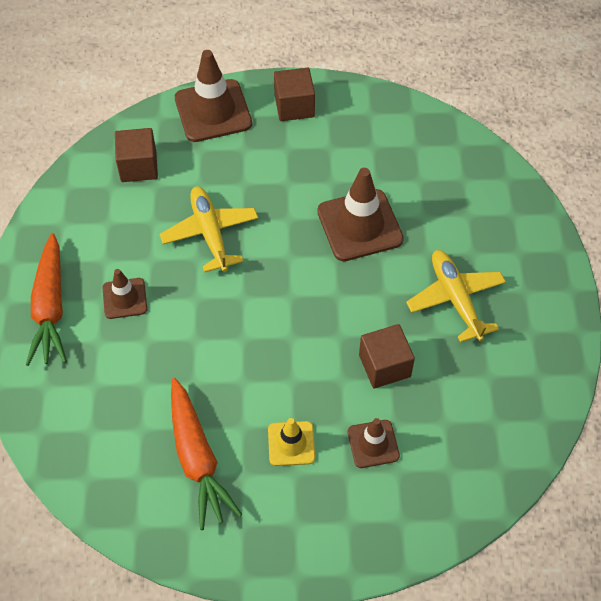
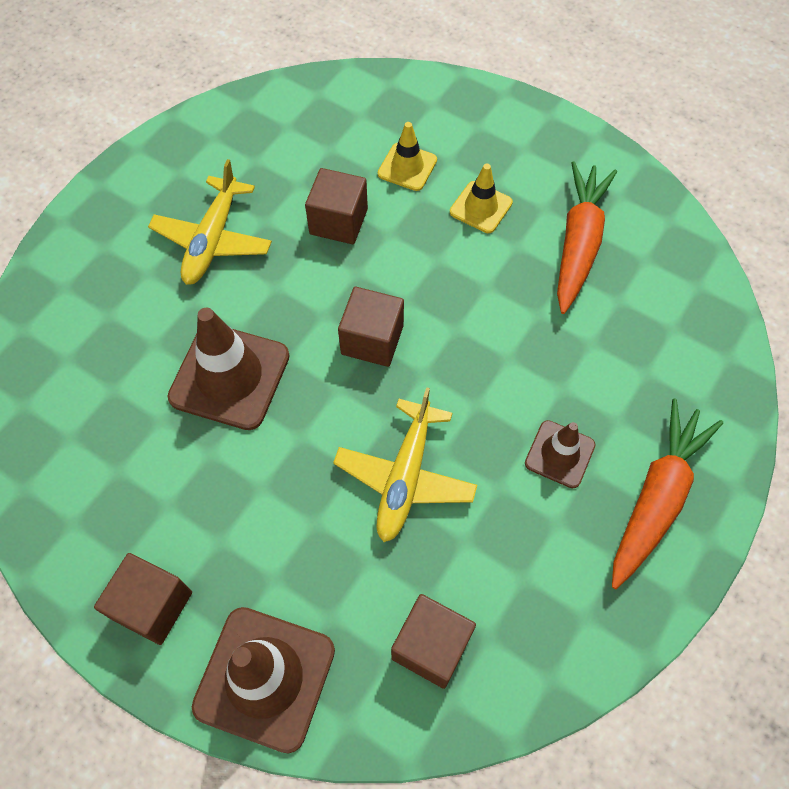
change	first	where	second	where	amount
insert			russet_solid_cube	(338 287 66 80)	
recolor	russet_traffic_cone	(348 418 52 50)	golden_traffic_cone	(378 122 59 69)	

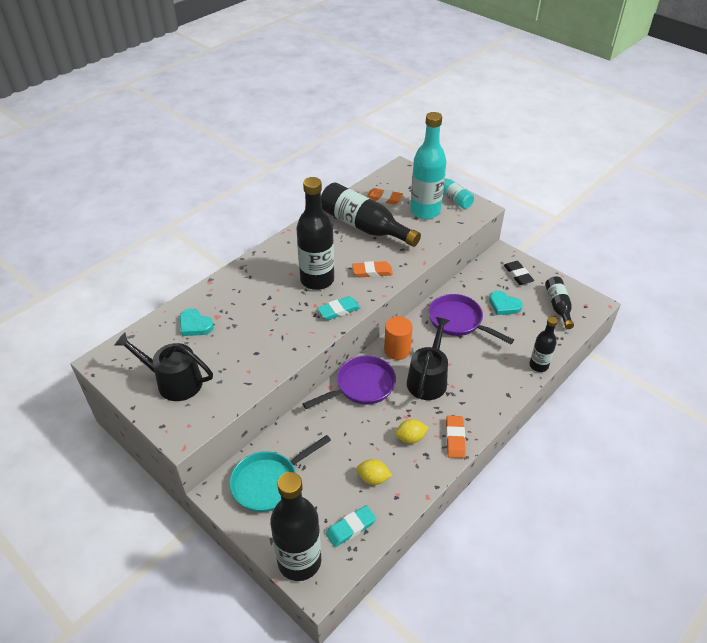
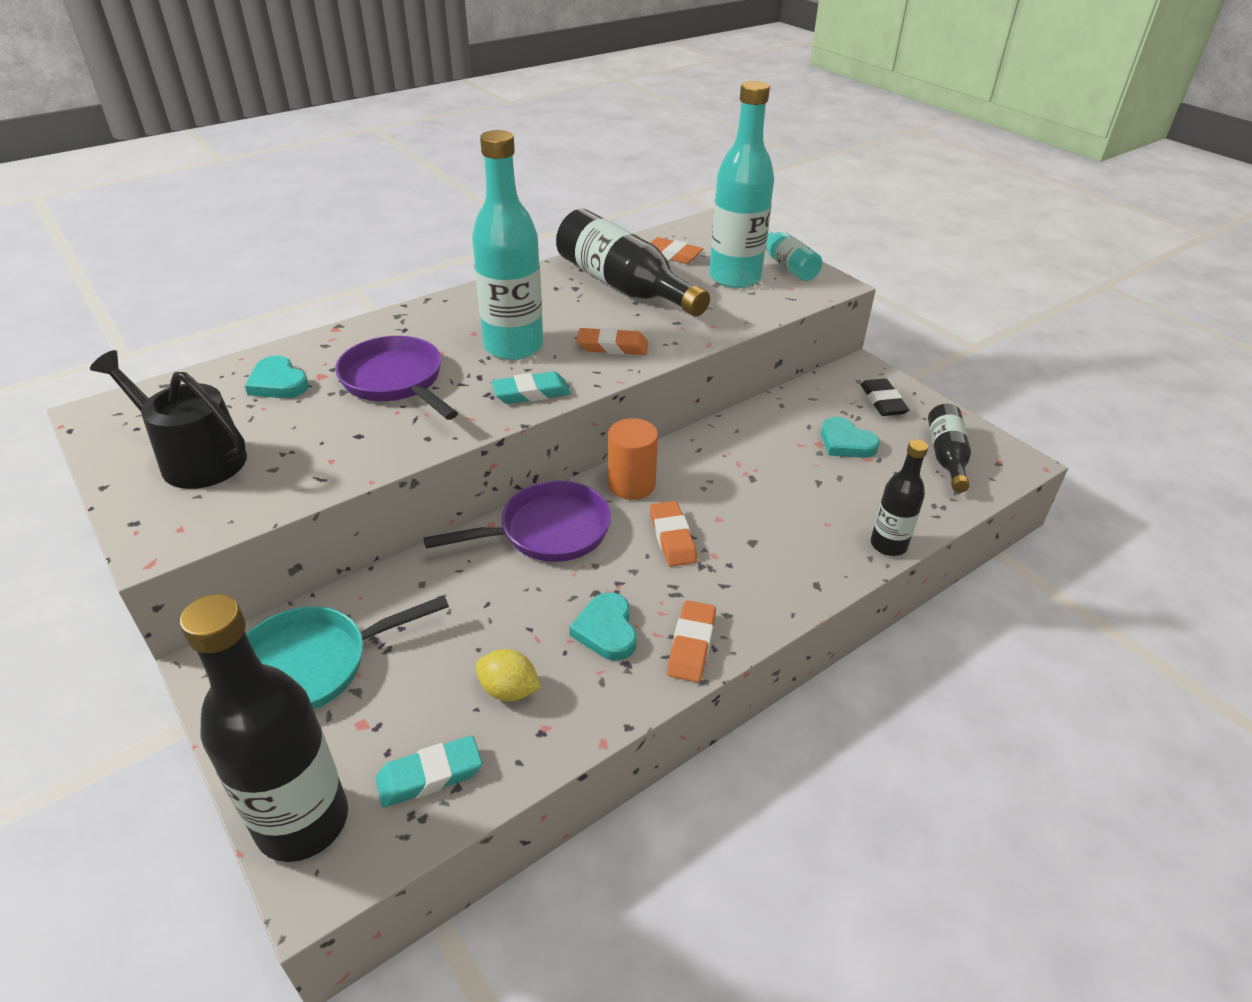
change	first	where	second	where	amount
move	purple_pan	(429 294 85 50)		(335 336 123 84)	
recolor	ebony_drink_bottle	(296 177 38 113)	teal_drink_bottle	(472 130 71 230)	
replace	golden_toy_lemon	(395 419 34 25)	teal_heart	(569 593 68 68)	
replace	ebony_watering_can	(407 317 43 83)	bright_orange_gum_eraser	(650 501 47 66)	

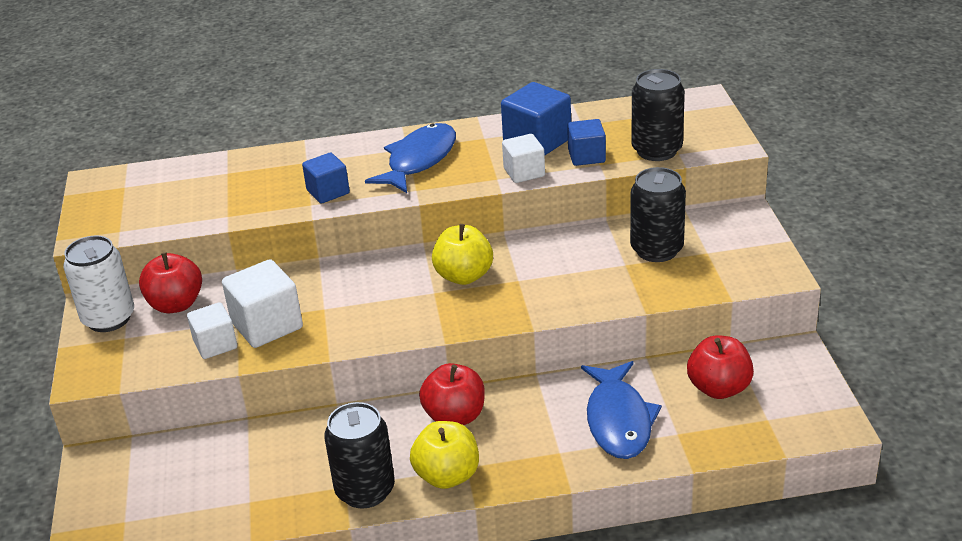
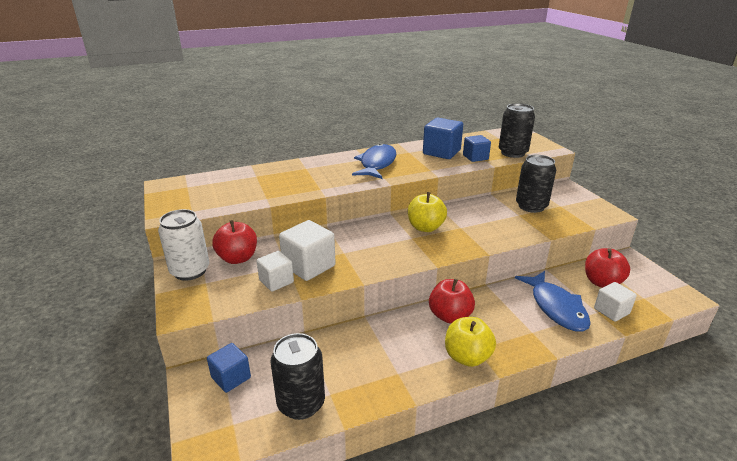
change	first	where	second	where	amount
move	royal_blue_solid_cube	(302 153 48 51)		(207 343 44 50)	
move	ebony_can	(324 402 71 107)		(270 333 55 87)	
move	white_solid_cube	(502 134 43 49)		(594 282 43 40)	

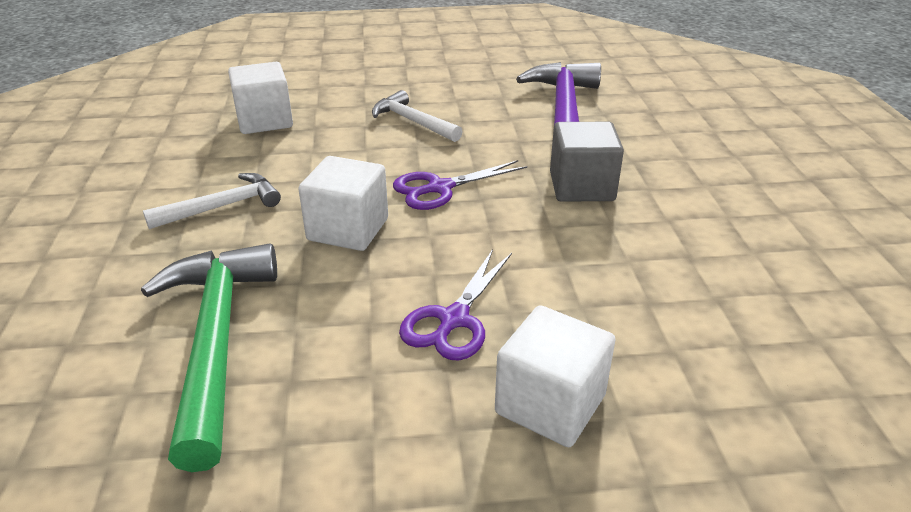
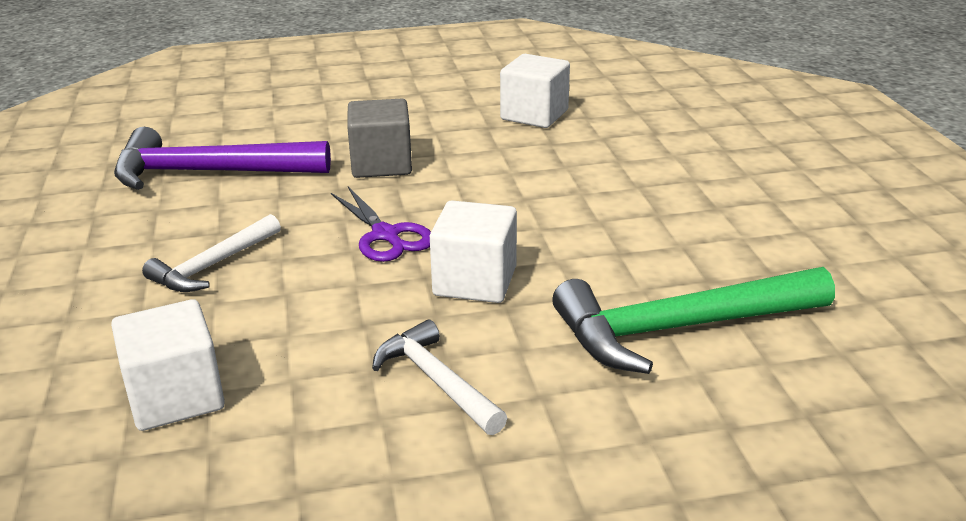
change	first	where	second	where	amount
move	white_solid_cube	(495 305 121 142)		(500 54 70 74)	
delete	purple_scissors	(399 249 113 112)			

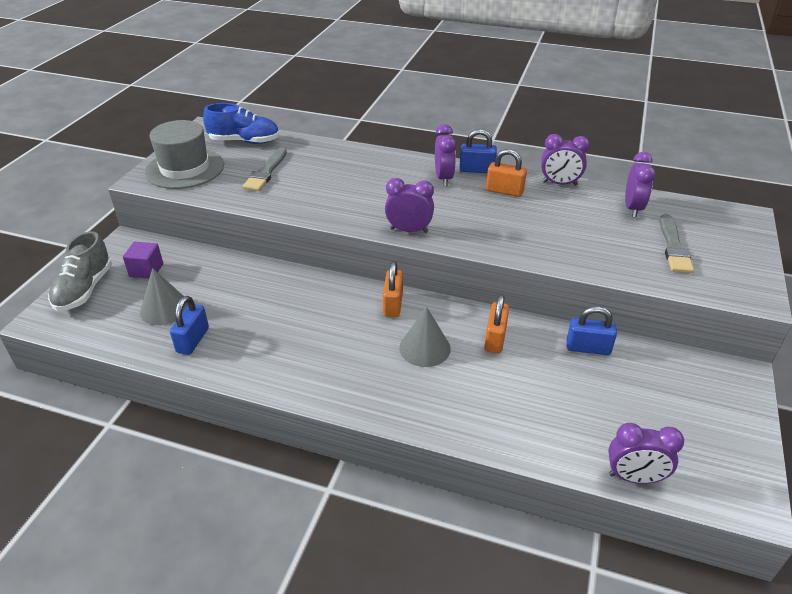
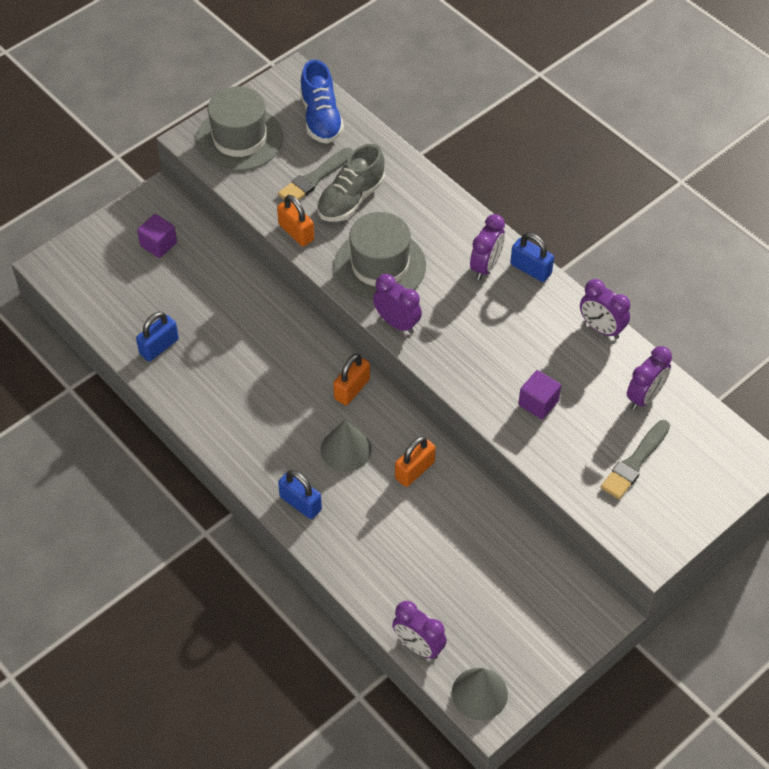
change	first	where	second	where	amount
move	bright_orange_lock	(486 149 41 48)		(277 195 37 51)	
move	royal_blue_lock	(567 306 50 49)		(278 470 44 49)	
rotate	royal_blue_lace-up_shoe	(203 103 76 41)		(300 60 44 84)	45 degrees clockwise
move	ash-grey_lace-up_shoe	(48 231 64 80)		(317 144 68 78)	
insert			ash-grey_top_hat	(334 212 92 90)	
move	ash-grey_solid_cone	(140 268 48 57)		(452 668 56 52)	
insert			purple_solid_cube	(518 370 43 49)	

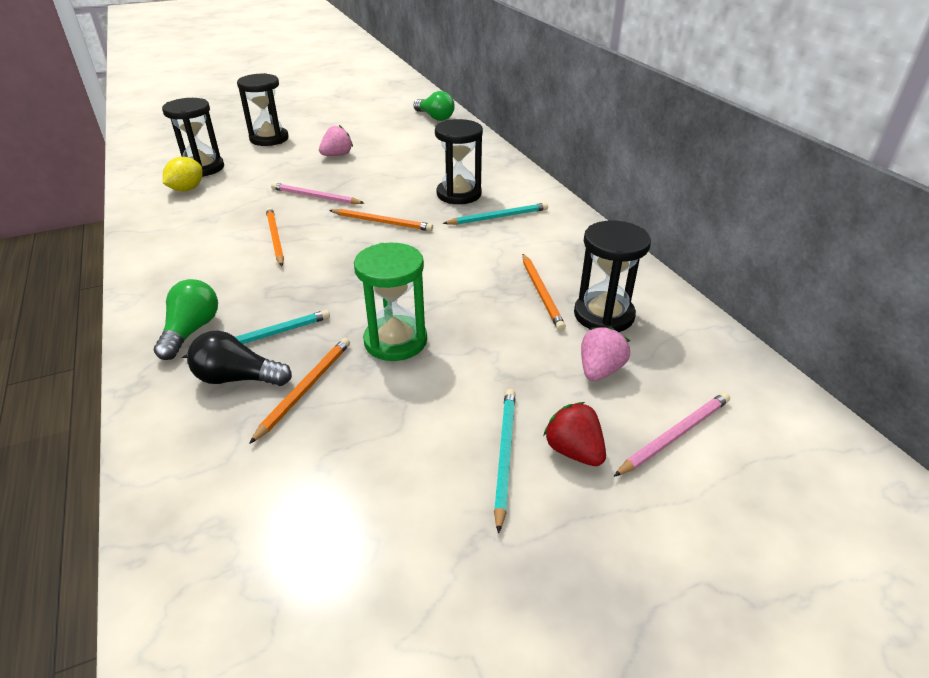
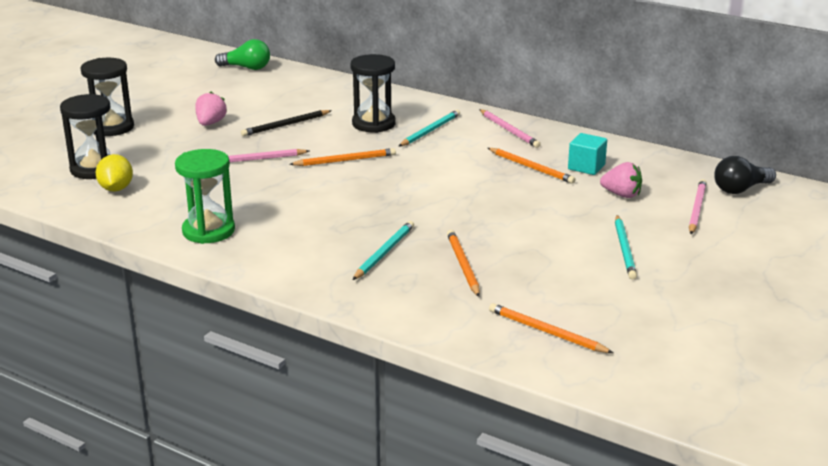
change	first	where	second	where	amount
move	green_sandglass	(354 243 73 118)		(175 149 60 95)	
insert			ebony_wooden_pencil	(241 110 91 26)	
insert			pink_wooden_pencil	(479 109 62 39)	
move	bright_orange_wooden_pencil	(266 207 18 59)		(489 303 124 50)	
replace	ebony_sandglass	(574 221 77 111)	teal_solid_cube	(568 133 39 42)	
rotate	pink_strawberry	(581 326 49 55)		(600 162 42 36)	120 degrees clockwise
rotate	teal_wooden_pencil	(494 389 21 145)		(615 215 22 65)	150 degrees counterclockwise
move	ebony_bulb	(187 331 105 55)		(714 156 62 38)	
delete	green_bulb	(154 279 64 81)			
delete	red_strawberry	(543 402 63 64)			

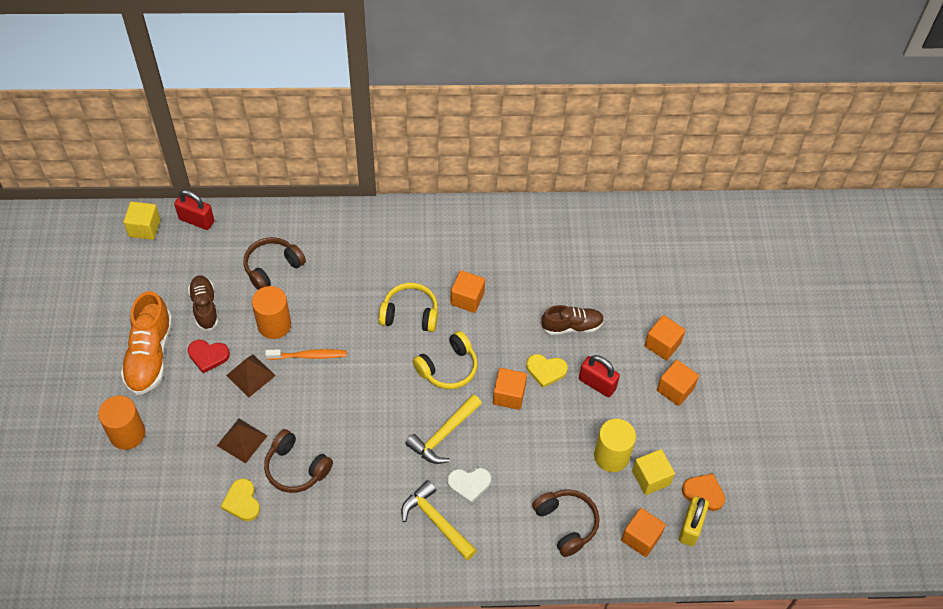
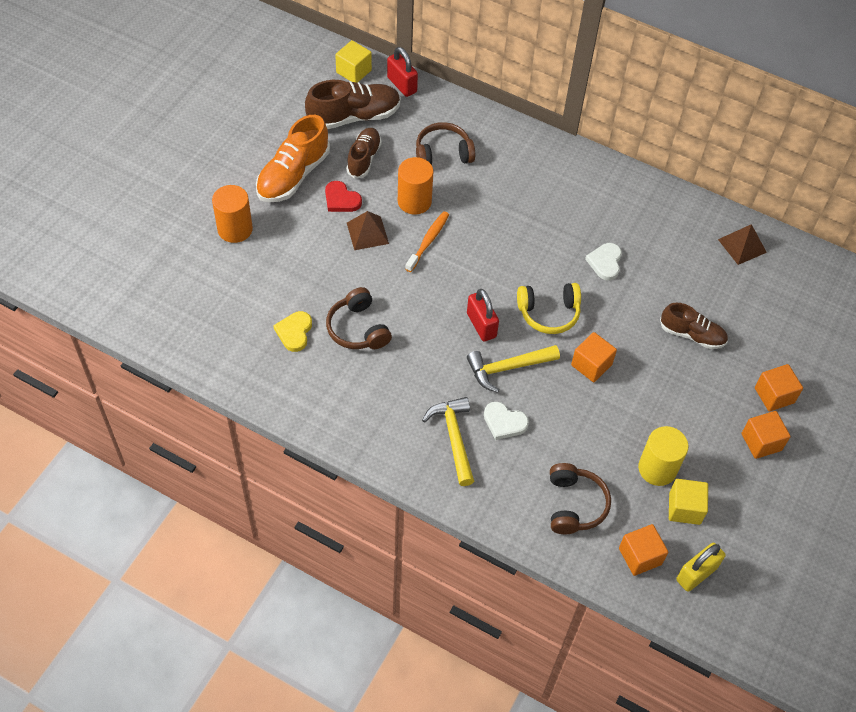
change	first	where	second	where	amount
insert			russet_lace-up_shoe	(305 80 96 49)	
rotate	bright_orange_toothbrush	(265 349 82 11)		(405 211 44 61)	90 degrees counterclockwise
move	red_lock	(579 355 41 42)		(467 289 32 53)	
replace	bright_orange_solid_cube	(450 270 35 43)	white_heart	(585 243 37 38)	
move	russet_solid_pyramid	(217 419 50 44)		(718 224 49 41)	
delete	golden_headphones	(379 283 59 49)			
delete	golden_heart	(526 354 42 34)			
delete	bright_orange_heart	(682 473 43 38)			

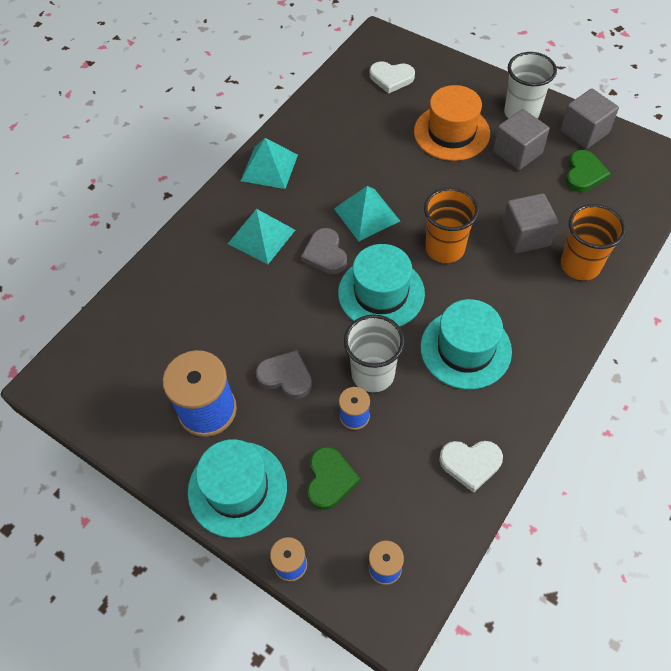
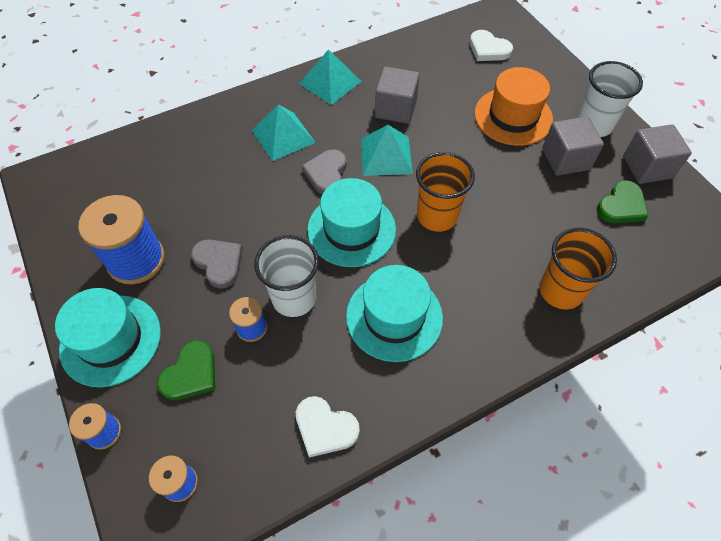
change	first	where	second	where	amount
move	ash-grey_solid_cube	(502 193 57 61)		(375 67 45 57)	

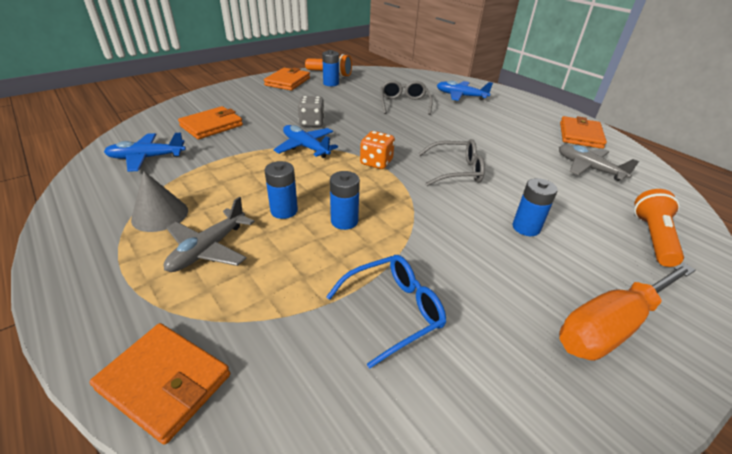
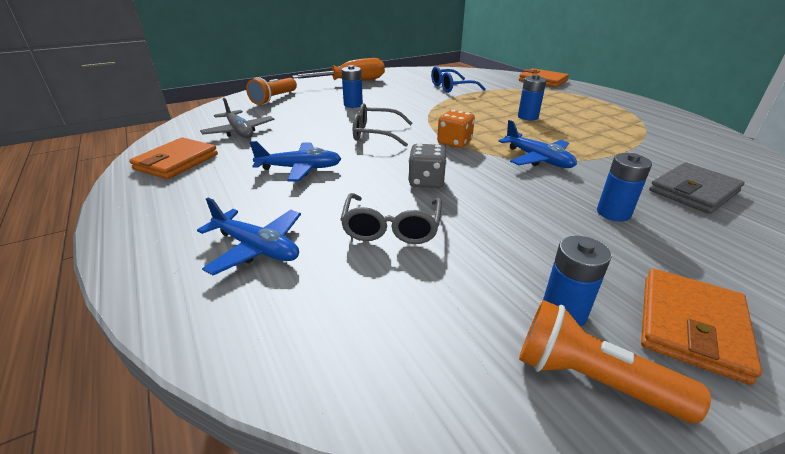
change	first	where	second	where	amount
move	royal_blue_toy_plane	(104 133 82 39)		(250 141 91 41)	
move	ash-grey_die	(298 96 27 31)		(408 144 39 44)	
move	royal_blue_AA_battery	(330 171 30 59)		(597 153 55 68)	
recolor	bright_orange_card_wallet	(178 106 65 33)	ash-grey_card_wallet	(649 162 96 52)	
delete	ash-grey_solid_cone	(131 171 57 61)			
delete	ash-grey_toy_plane	(164 197 91 75)			

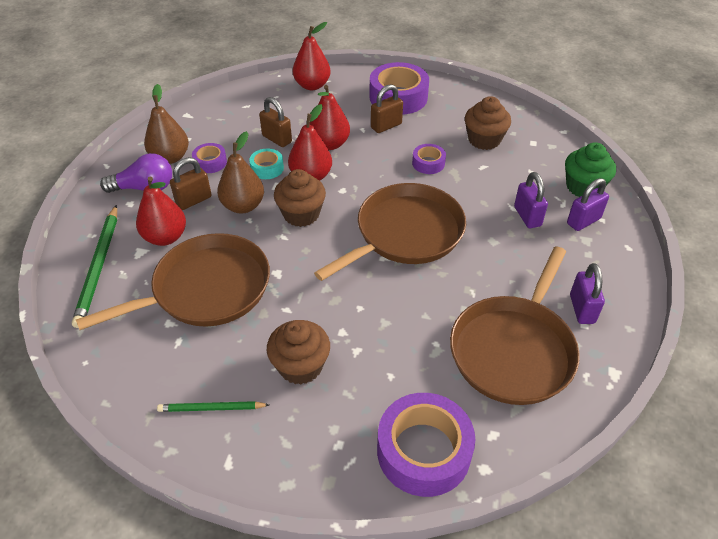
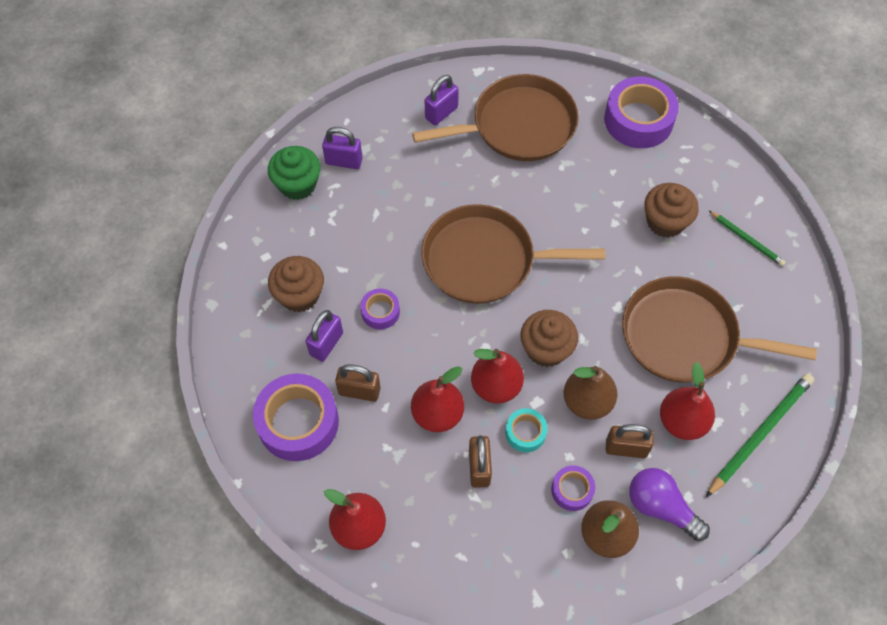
change	first	where	second	where	amount
move	purple_lock	(514 172 34 56)		(305 310 38 52)	

